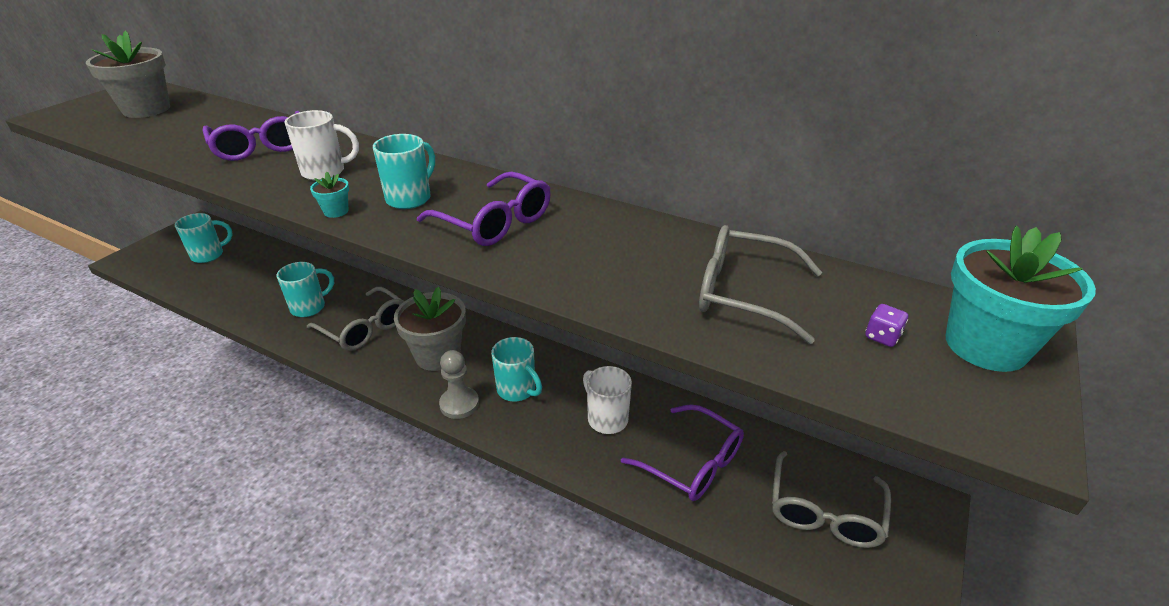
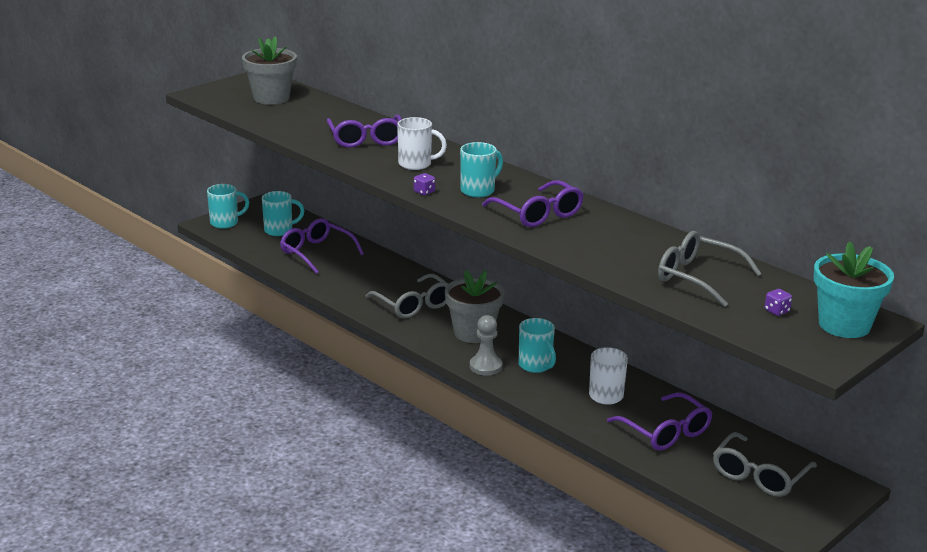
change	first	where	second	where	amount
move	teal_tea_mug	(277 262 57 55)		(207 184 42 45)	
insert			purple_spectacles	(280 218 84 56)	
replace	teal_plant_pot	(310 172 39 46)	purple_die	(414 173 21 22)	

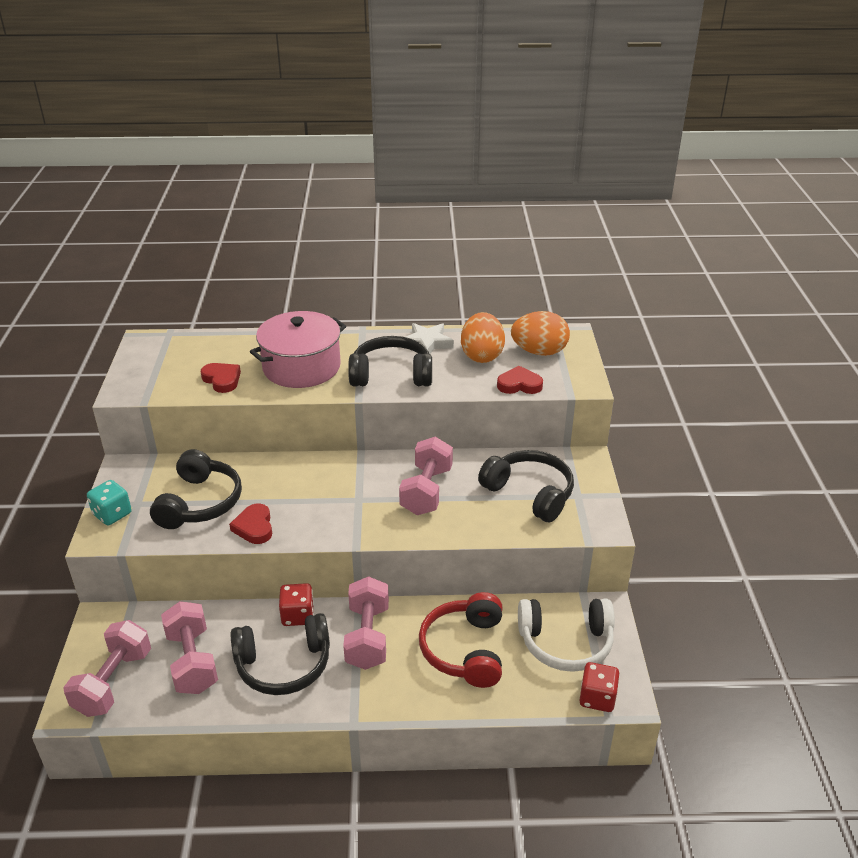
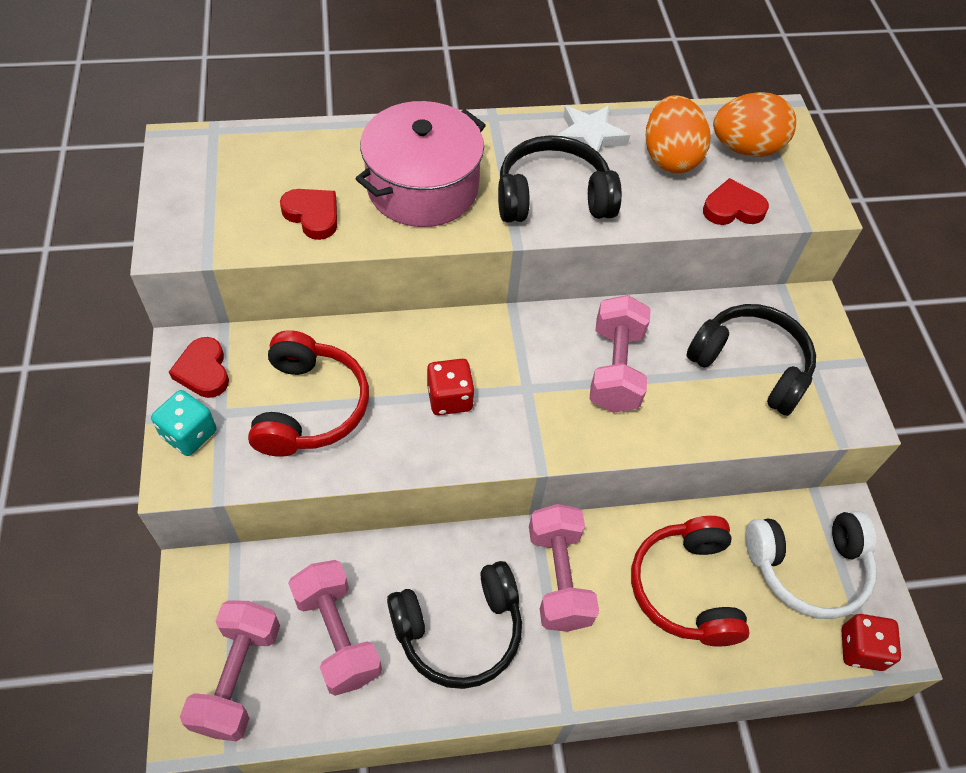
change	first	where	second	where	amount
move	red_heart	(229 503 43 41)		(169 337 60 61)	
recolor	ebony_headphones	(150 449 92 80)	red_headphones	(248 330 121 127)	
move	red_die	(279 583 35 43)		(427 359 48 56)	

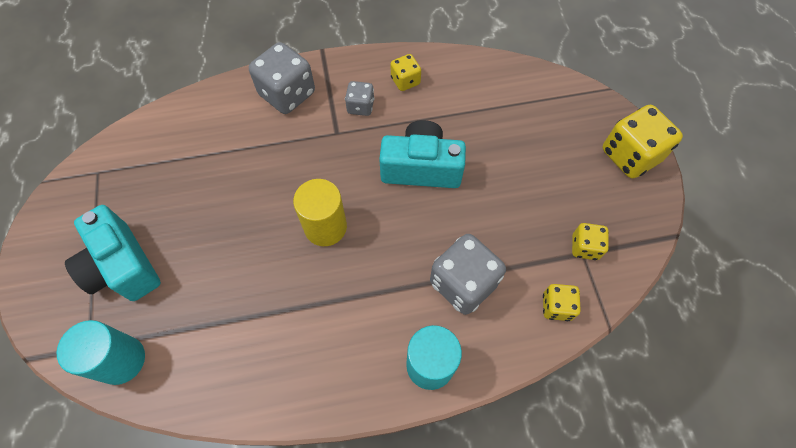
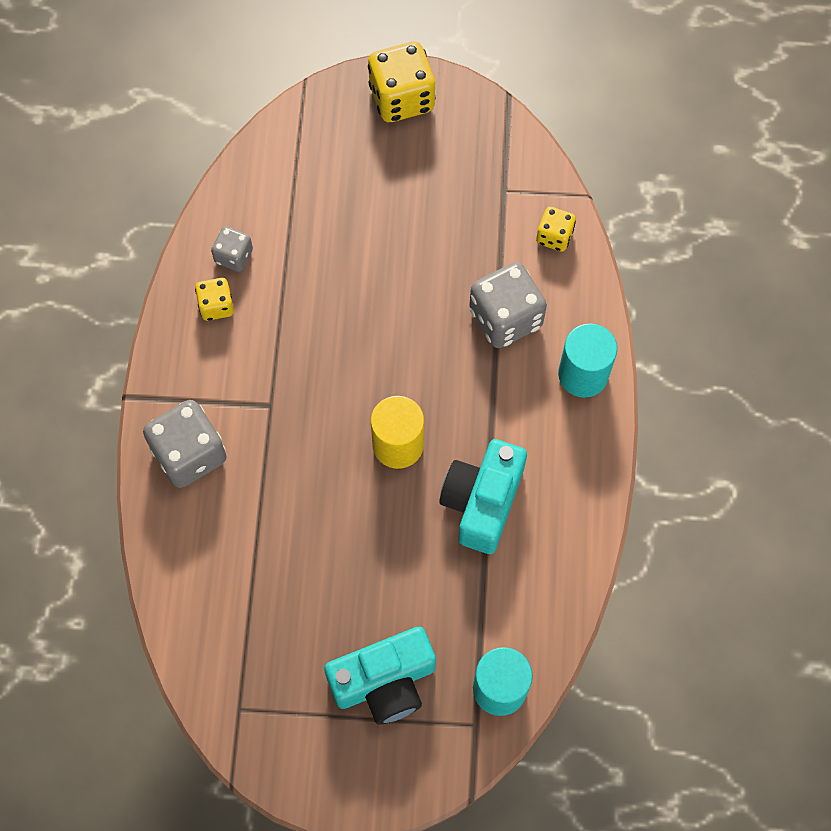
change	first	where	second	where	amount
move	ash-grey_die	(345 81 29 35)		(211 226 42 46)	
move	teal_photo_camera	(379 120 87 68)		(439 439 88 115)	
delete	golden_die	(572 223 37 37)			

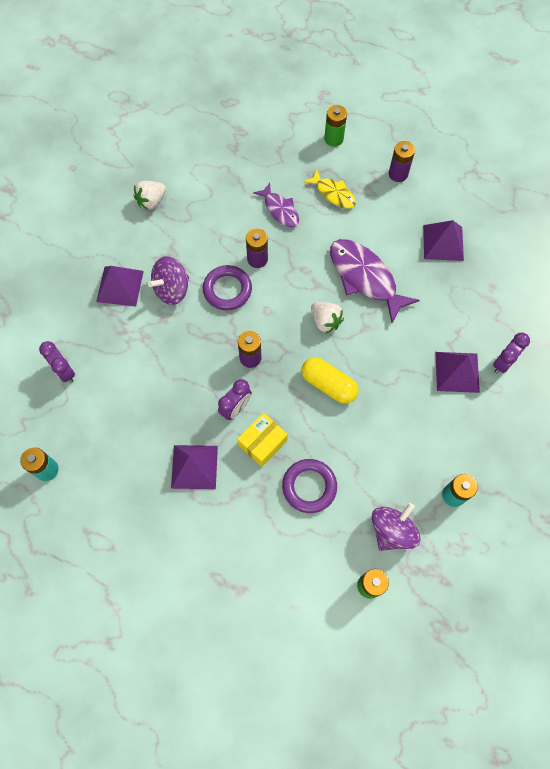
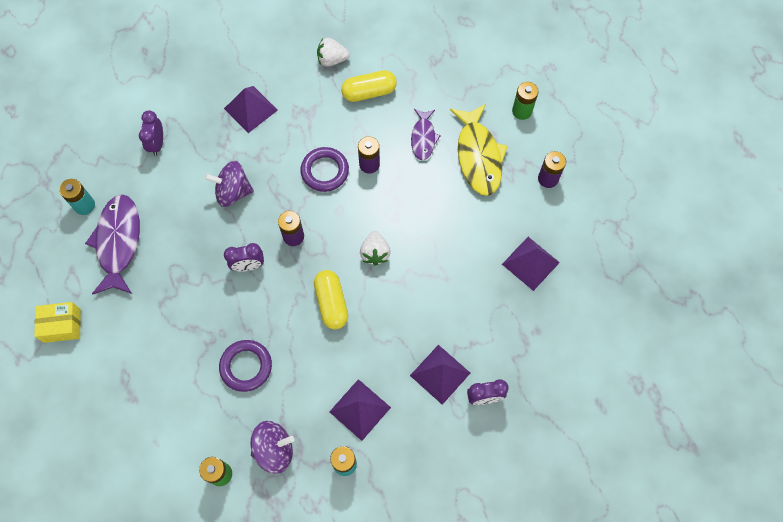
change	first	where	second	where	amount
move	golden_package	(237 413 51 54)		(34 302 47 41)	
move	purple_fish_figure	(330 239 90 84)		(85 194 55 101)	
move	purple_toy_top	(148 256 41 49)		(205 161 49 46)	
move	purple_solid_pyramid	(171 445 47 44)		(329 379 62 62)	
insert			golden_capsule	(341 70 56 32)	
resize	golden_fish_figure	(304 170 52 38)		(450 104 58 92)	x1.73

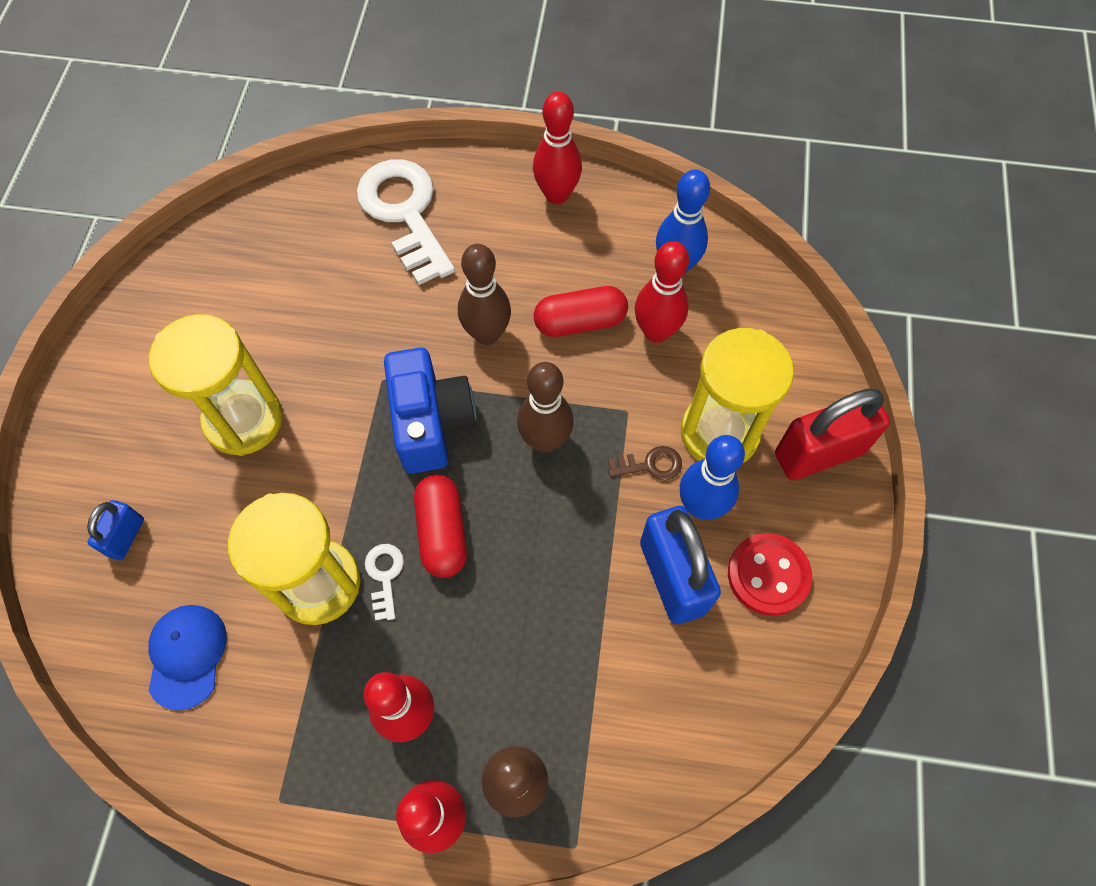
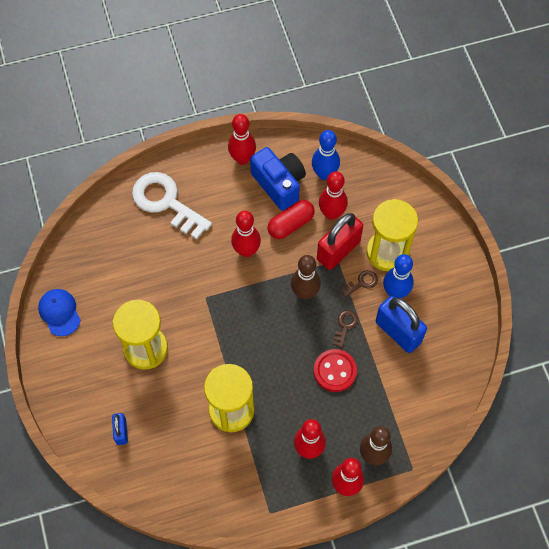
change	first	where	second	where	amount
move	royal_blue_peaked_cap	(148 605 79 105)		(38 289 43 47)	
recolor	russet_tenpin	(458 244 53 101)	red_tenpin	(231 211 30 46)	
move	royal_blue_photo_camera	(384 348 92 126)		(250 147 56 64)	
move	red_button	(728 533 84 83)		(314 349 43 43)	
move	red_lock	(775 389 115 92)		(317 213 46 57)	
insert			russet_door_key	(333 310 25 38)	
delete	white_door_key	(365 544 39 76)			
delete	red_capsule	(414 474 53 104)			

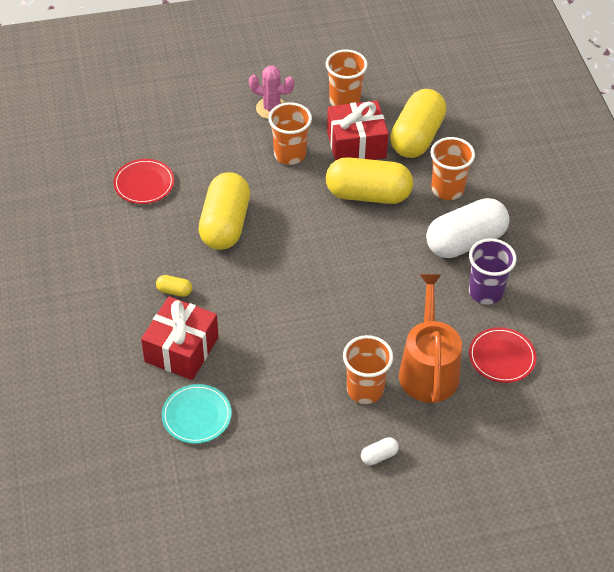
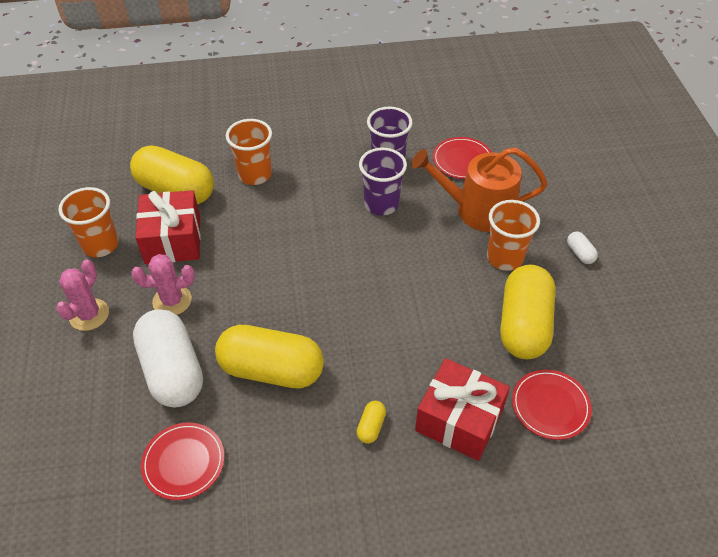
change	first	where	second	where	amount
replace	bright_orange_cup	(268 102 44 63)	pink_cactus	(131 254 64 61)	
move	white_capsule	(426 198 83 60)		(133 309 70 99)	
insert			purple_cup	(359 148 48 68)	
move	golden_capsule	(326 157 87 47)		(500 265 56 94)	
recolor	teal_plate	(162 384 70 60)	red_plate	(512 369 80 71)	

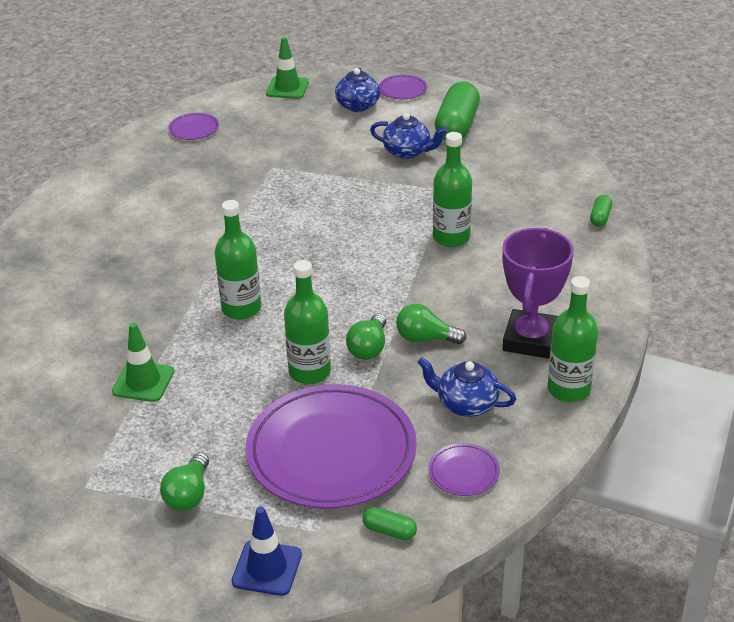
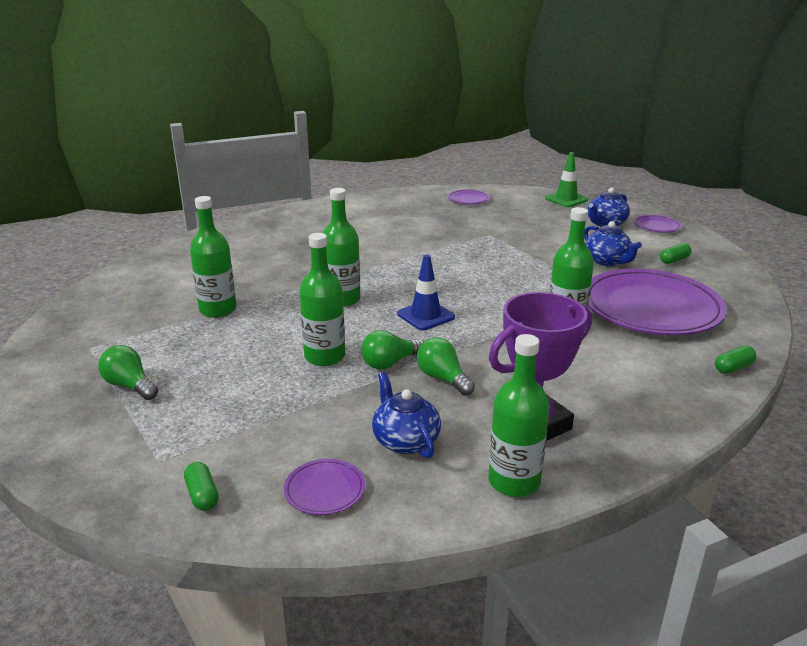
change	first	where	second	where	amount
rotate	green_bulb	(160 452 49 59)		(98 345 60 55)	75 degrees clockwise
replace	green_traffic_cone	(112 322 62 80)	green_drink_bottle	(190 196 47 122)	
move	royal_blue_traffic_cone	(232 506 70 90)		(397 254 58 76)	
move	purple_plate	(246 384 171 125)		(588 269 139 66)	
resize	green_capsule	(435 82 45 58)		(660 243 31 21)	x0.46

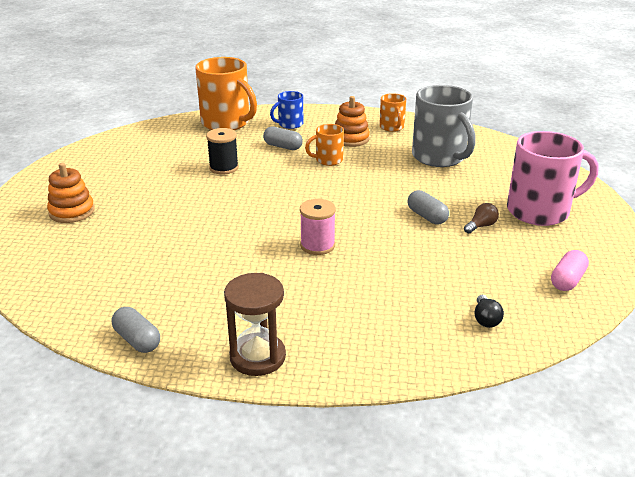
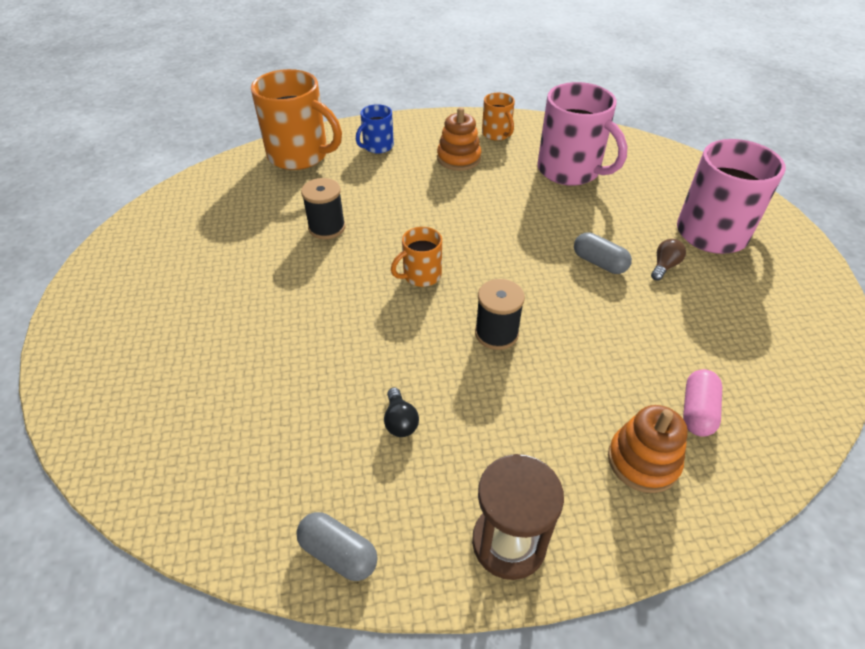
change	first	where	second	where	amount
move	ebony_bulb	(475 295 29 33)		(384 387 35 50)	
move	bright_orange_tea_mug	(305 124 39 42)		(391 227 51 60)	
recolor	pink_reel_of_thread	(300 199 36 56)	ebony_reel_of_thread	(475 279 50 71)	
recolor	ash-grey_tea_mug	(412 85 64 82)	pink_tea_mug	(537 82 91 104)	
move	bright_orange_stacking_toy	(47 163 48 60)		(608 405 80 88)	
move	pink_capsule	(551 250 38 41)		(683 369 39 68)	
delete	ash-grey_capsule	(263 126 40 24)			

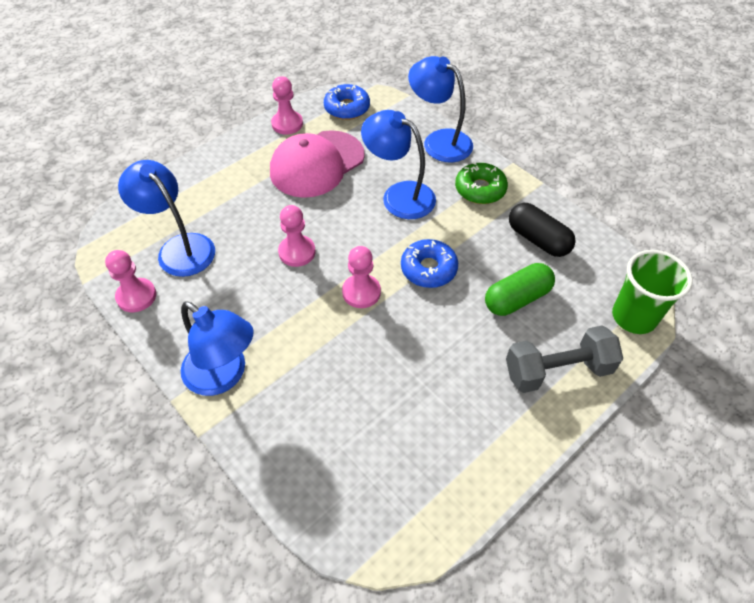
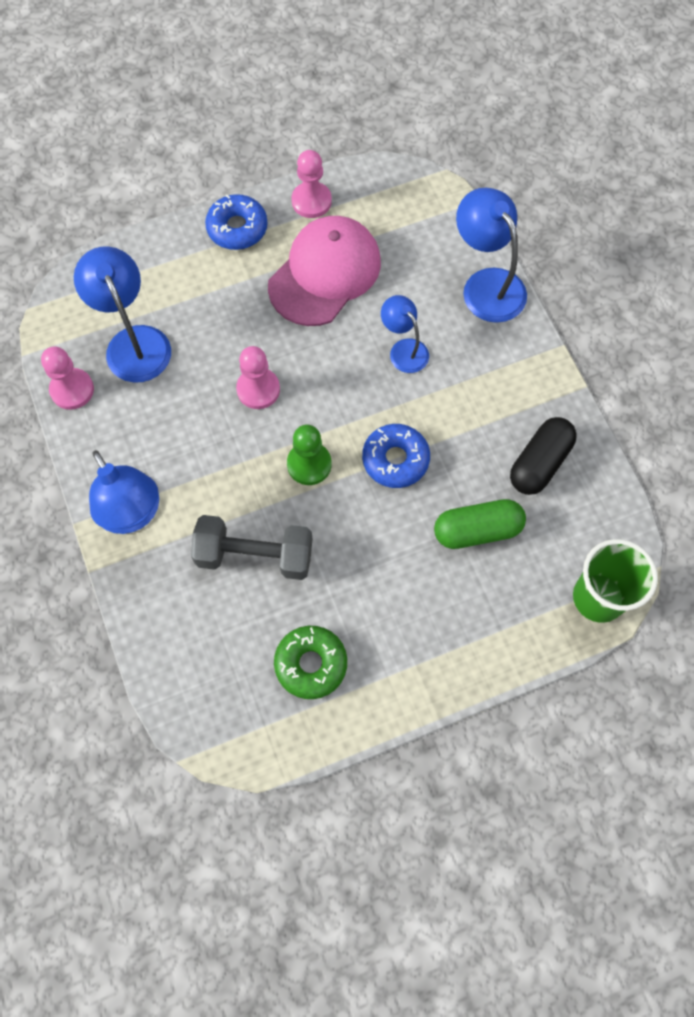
change	first	where	second	where	amount
move	ash-grey_dumbbell	(506 325 117 68)		(191 515 122 65)	
move	royal_blue_doughnut	(324 84 46 36)		(205 194 63 56)	
rotate	pink_peaked_cap	(270 130 95 68)		(268 216 113 110)	150 degrees clockwise
move	green_doughnut	(455 162 53 42)		(274 626 73 73)	
recolor	pink_game_pawn	(342 246 39 62)	green_game_pawn	(287 425 45 60)	
resize	royal_blue_reading_lamp	(361 110 75 109)		(381 295 48 78)	x0.60
rotate	ebony_capsule	(509 203 67 54)		(510 417 67 78)	60 degrees clockwise

